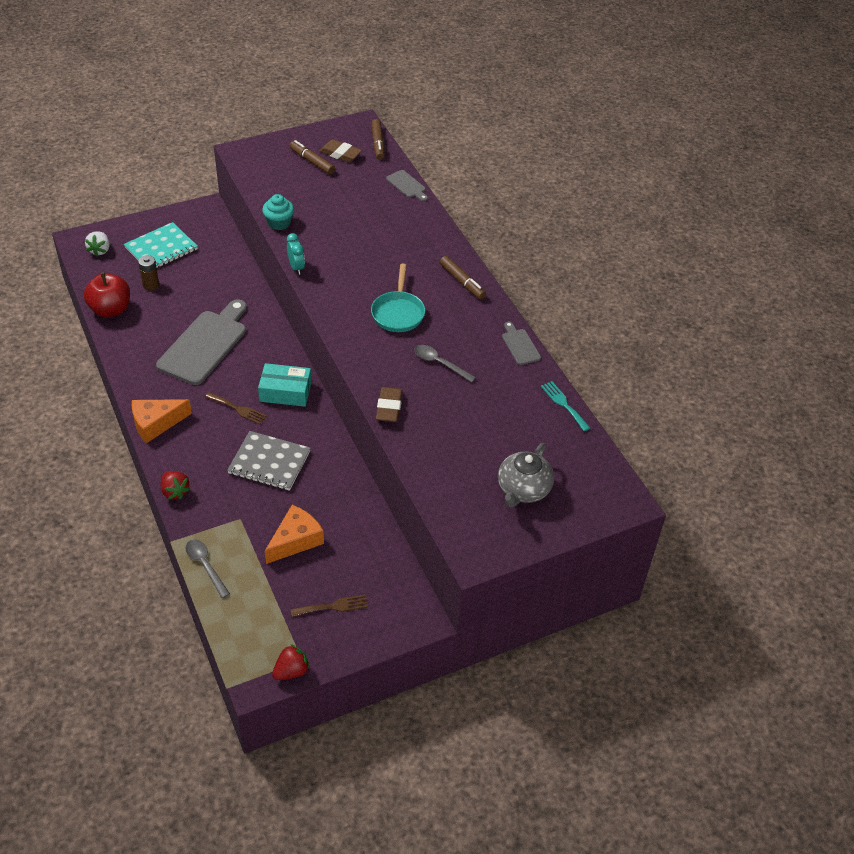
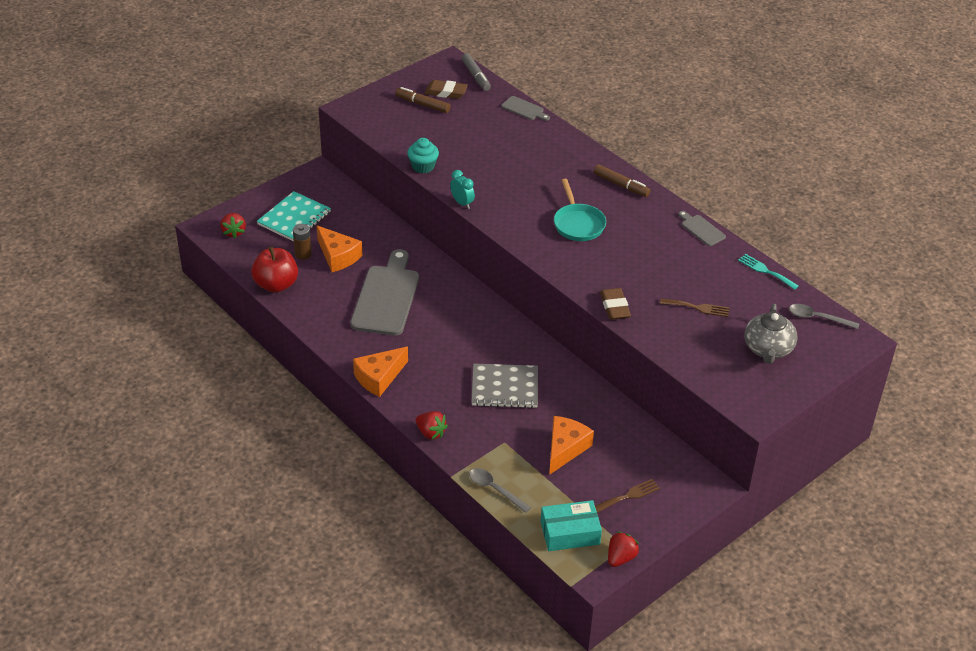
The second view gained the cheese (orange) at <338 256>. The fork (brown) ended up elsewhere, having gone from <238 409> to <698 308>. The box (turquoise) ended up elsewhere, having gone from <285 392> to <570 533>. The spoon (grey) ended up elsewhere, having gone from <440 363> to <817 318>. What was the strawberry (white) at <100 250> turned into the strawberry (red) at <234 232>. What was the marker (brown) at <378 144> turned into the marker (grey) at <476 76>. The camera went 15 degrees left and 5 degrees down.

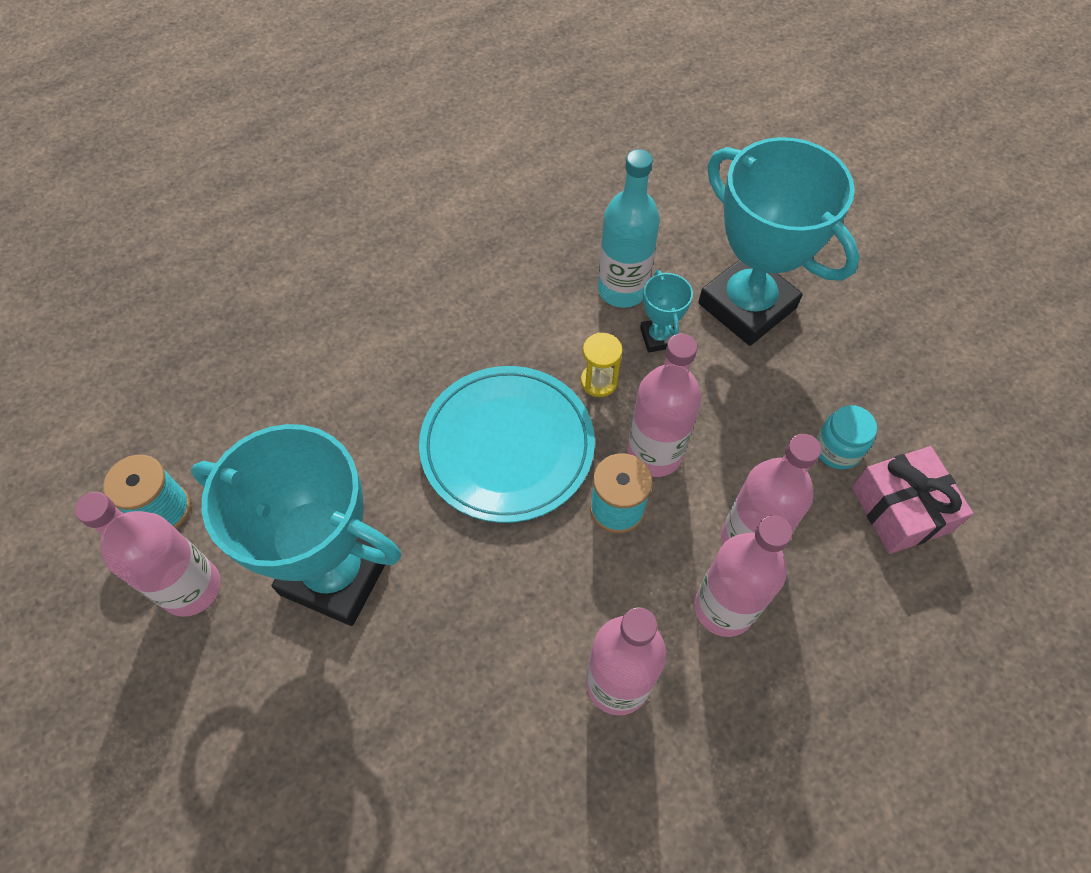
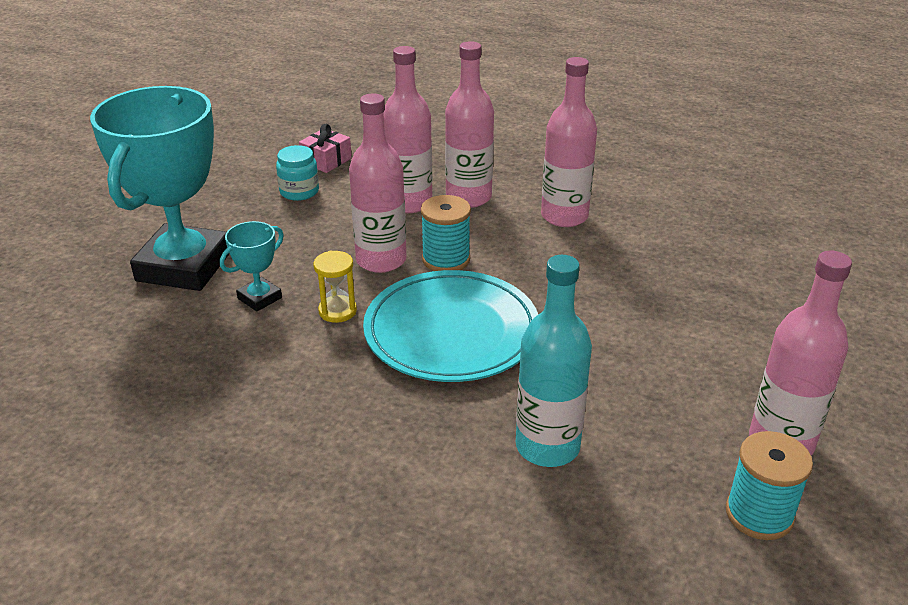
The second view lost the trophy (turquoise) at <336 573>. The bottle (turquoise) ended up elsewhere, having gone from <622 289> to <547 446>. The size of the gift (pink) at <900 509> changed by a factor of 0.66. The camera went 125 degrees left and 25 degrees down.

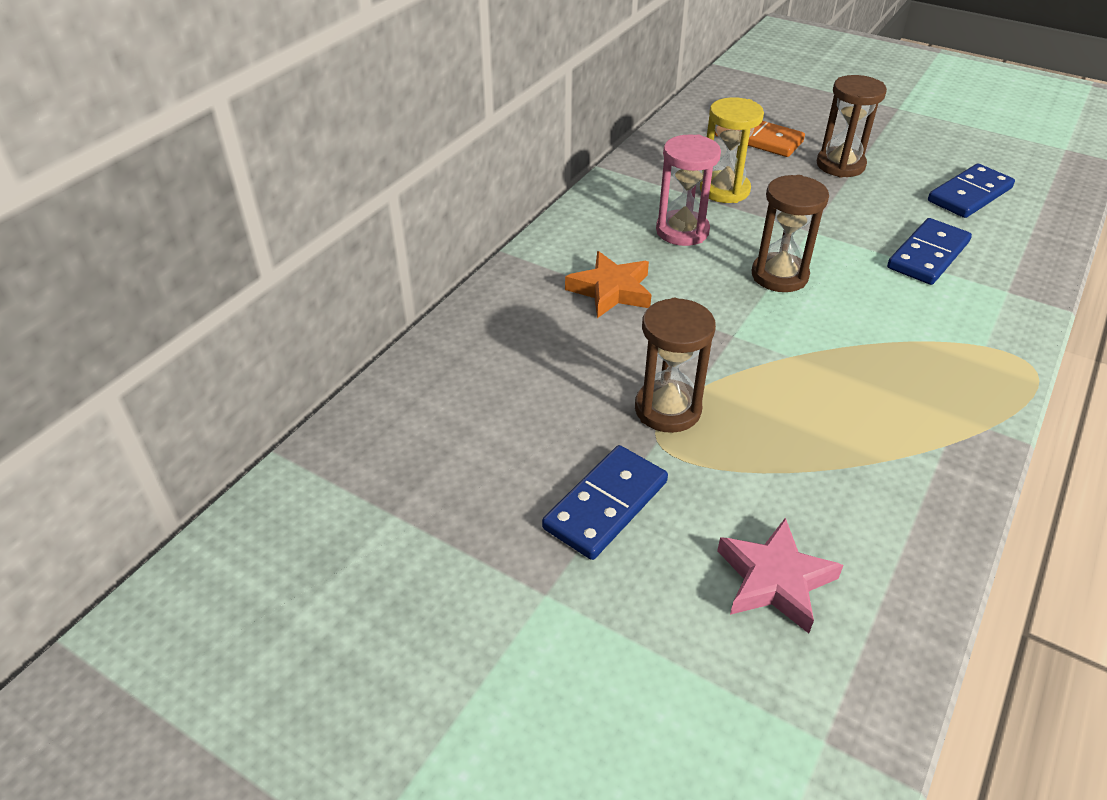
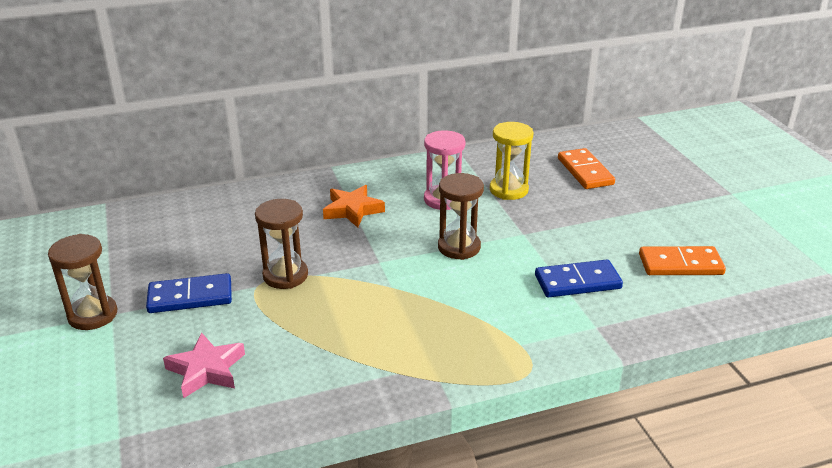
The hourglass (brown) ended up elsewhere, having gone from <840 165> to <92 315>. What was the domino (blue) at <969 195> turned into the domino (orange) at <680 264>. The camera went 40 degrees right and 10 degrees down.

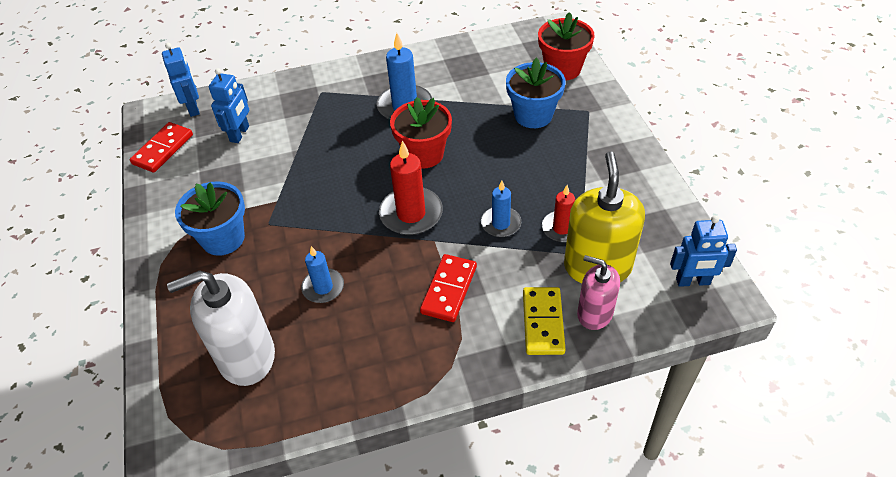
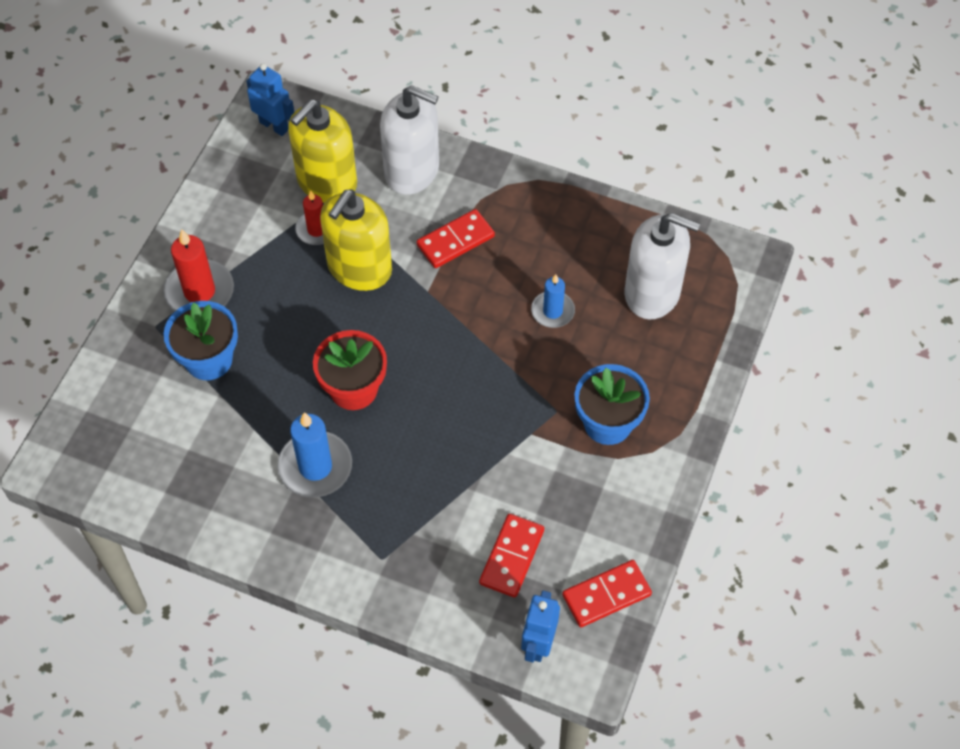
The second view lost the flower pot (red) at <562 69>. The second view lost the soap dispenser (pink) at <594 313>. The candle (red) ended up elsewhere, having gone from <411 214> to <199 291>. Where the robot (blue) stood at <240 134>, the domino (red) came to stand at <511 557>. Where the candle (blue) stood at <501 223>, the soap dispenser (yellow) came to stand at <359 268>. Where the domino (yellow) stood at <543 322>, the soap dispenser (white) came to stand at <412 170>. The camera went 145 degrees left and 10 degrees up.

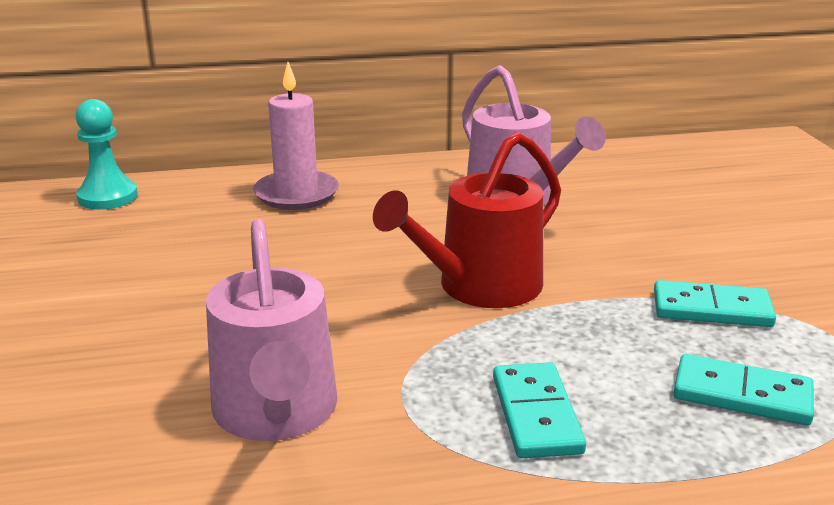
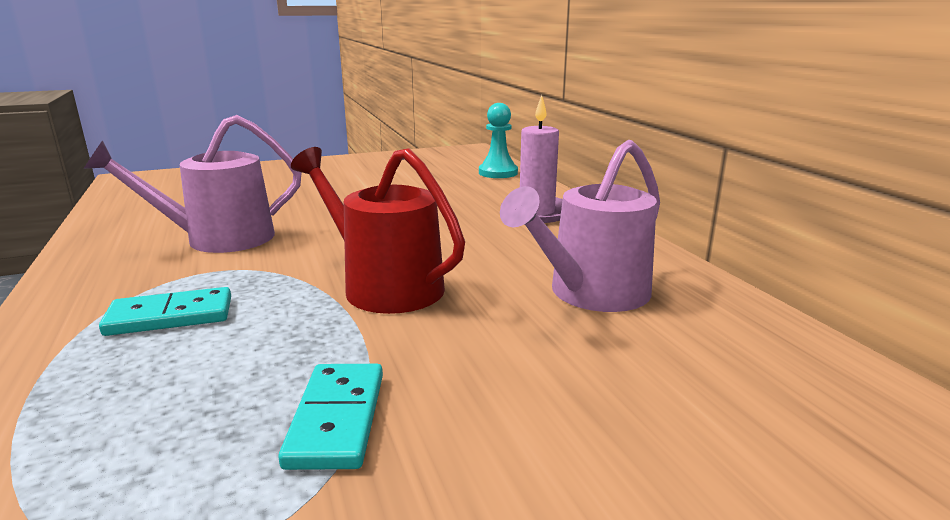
The second view lost the domino (turquoise) at <742 394>. The camera went 80 degrees right and 5 degrees down.

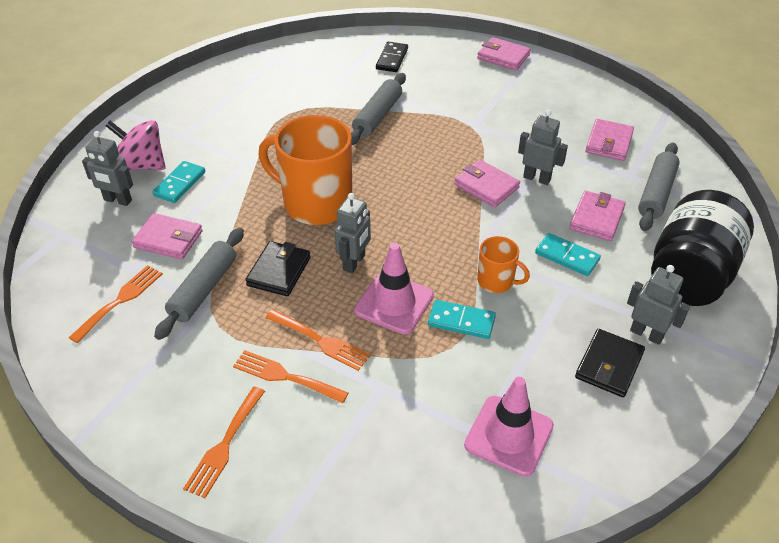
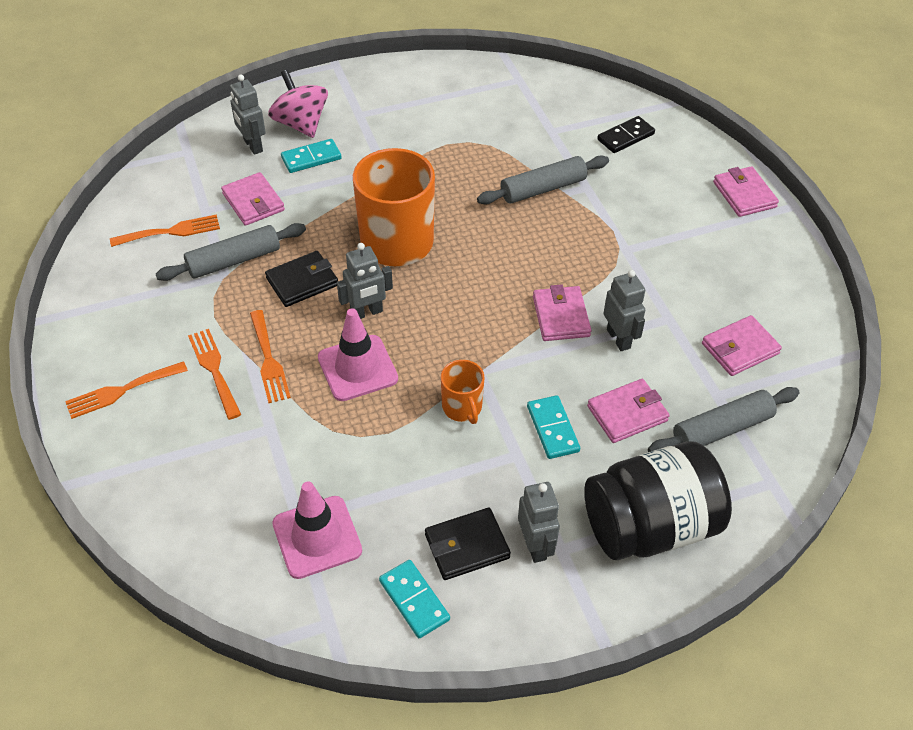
The domino (turquoise) ended up elsewhere, having gone from <461 321> to <414 600>. The camera went 40 degrees right and 5 degrees up.

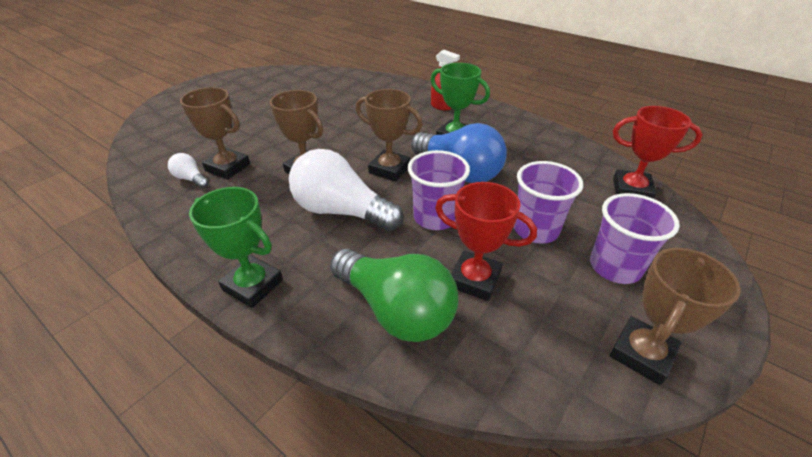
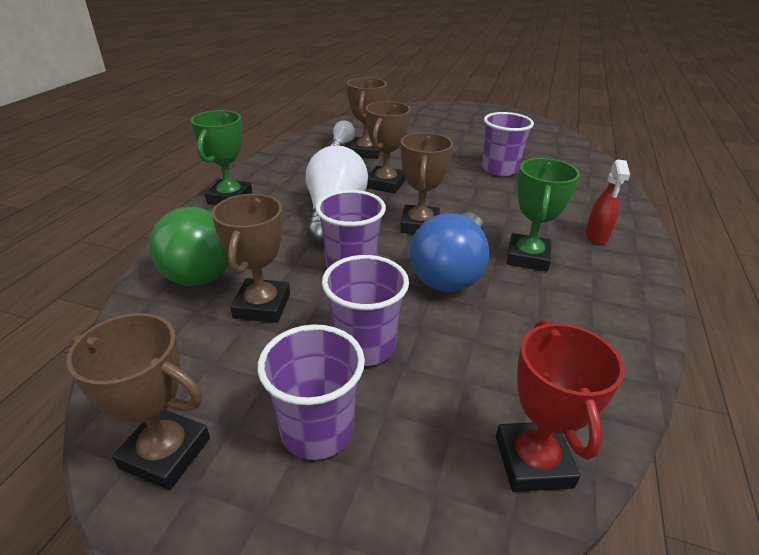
The second view gained the cup (purple) at <499 169>. What was the trophy (red) at <474 279> turned into the trophy (brown) at <262 306>. The camera went 70 degrees right and 5 degrees down.

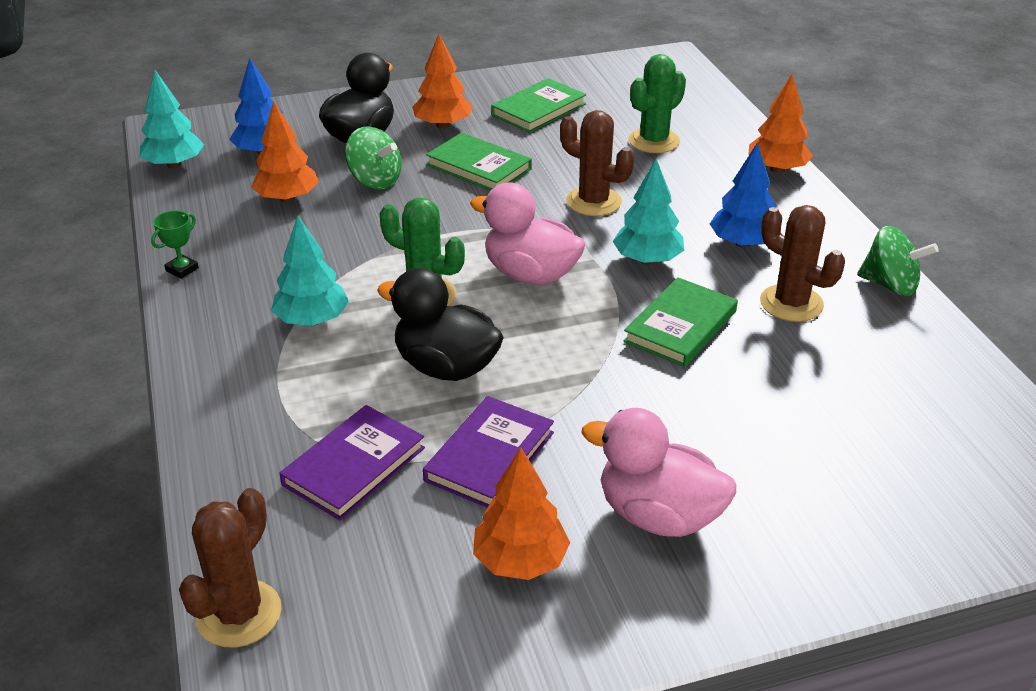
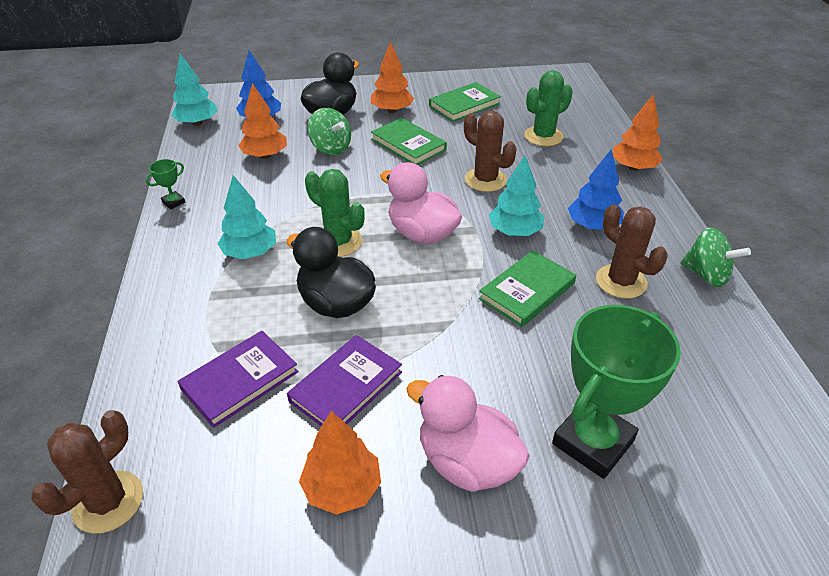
The second view gained the trophy (green) at <592 442>. The camera went 10 degrees right and 5 degrees up.

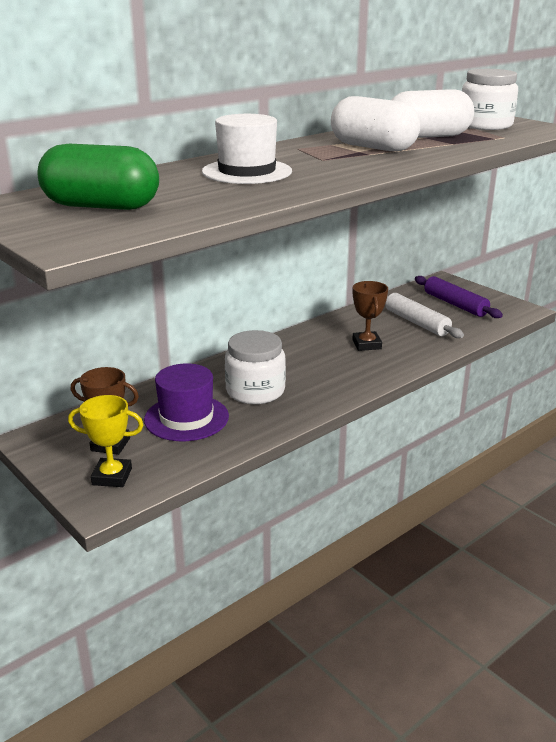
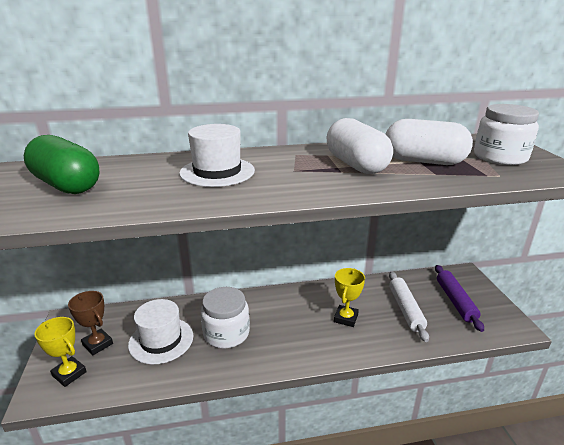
What was the hat (purple) at <186 418> turned into the hat (white) at <161 340>. What was the trophy (brown) at <366 344> turned into the trophy (yellow) at <346 318>. The camera went 30 degrees right and 0 degrees up.

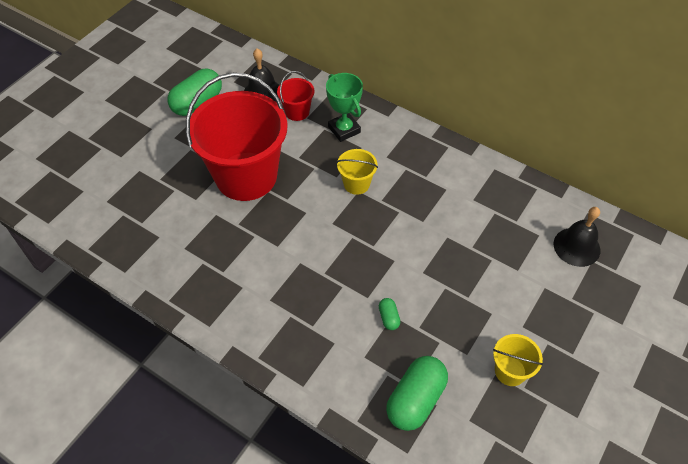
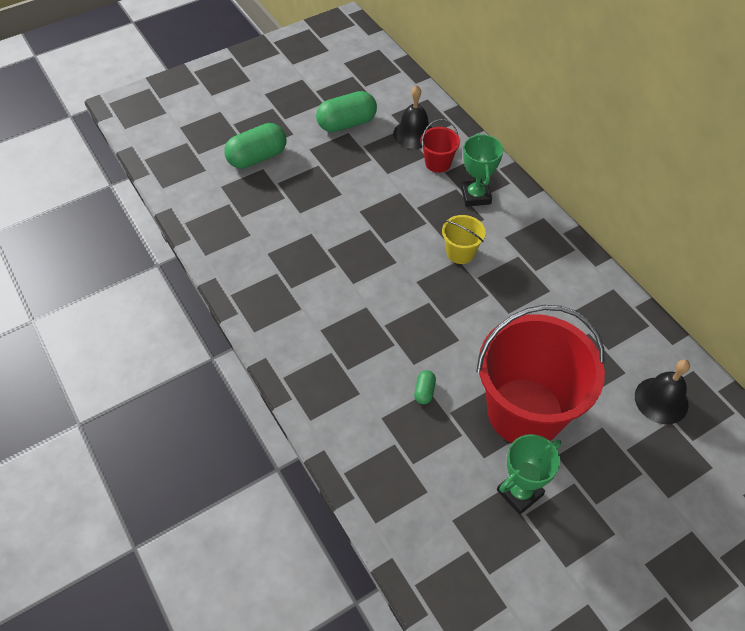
The bucket (red) ended up elsewhere, having gone from <246 176> to <525 412>. The capsule (green) ended up elsewhere, having gone from <415 400> to <257 157>. Where the bucket (yellow) stood at <510 371>, the trophy (green) came to stand at <519 492>. The camera went 25 degrees right and 0 degrees up.

